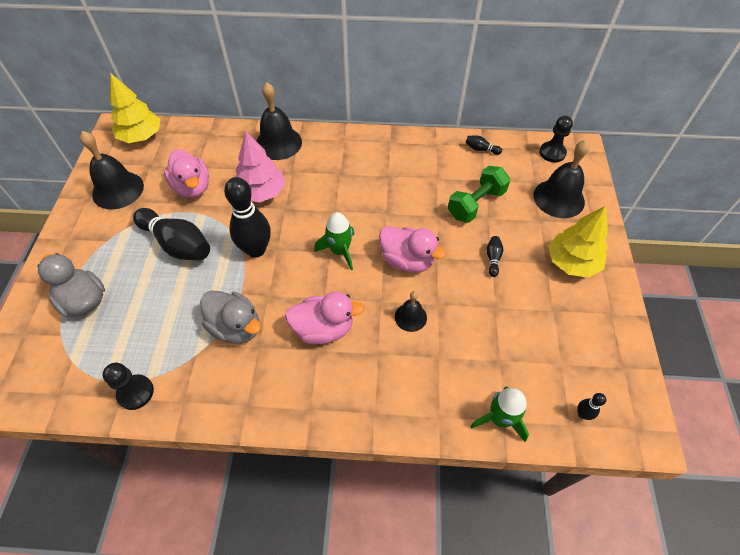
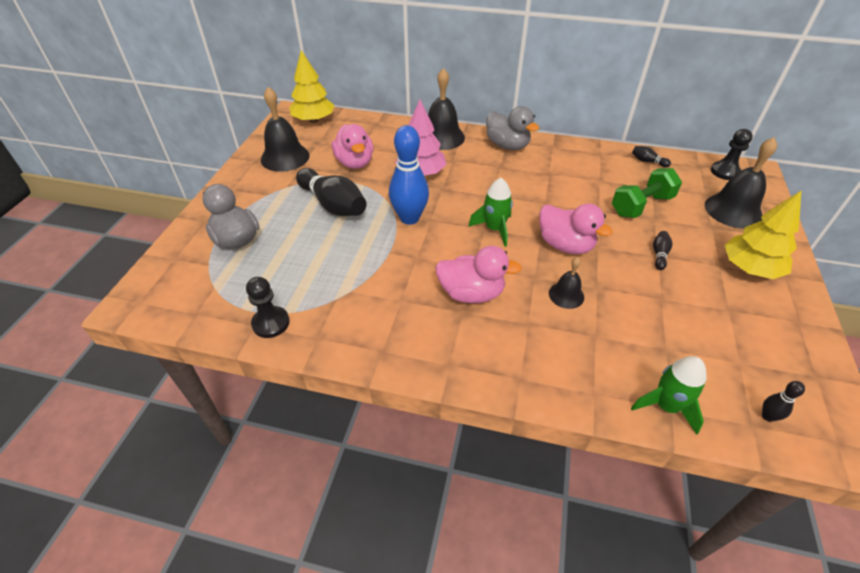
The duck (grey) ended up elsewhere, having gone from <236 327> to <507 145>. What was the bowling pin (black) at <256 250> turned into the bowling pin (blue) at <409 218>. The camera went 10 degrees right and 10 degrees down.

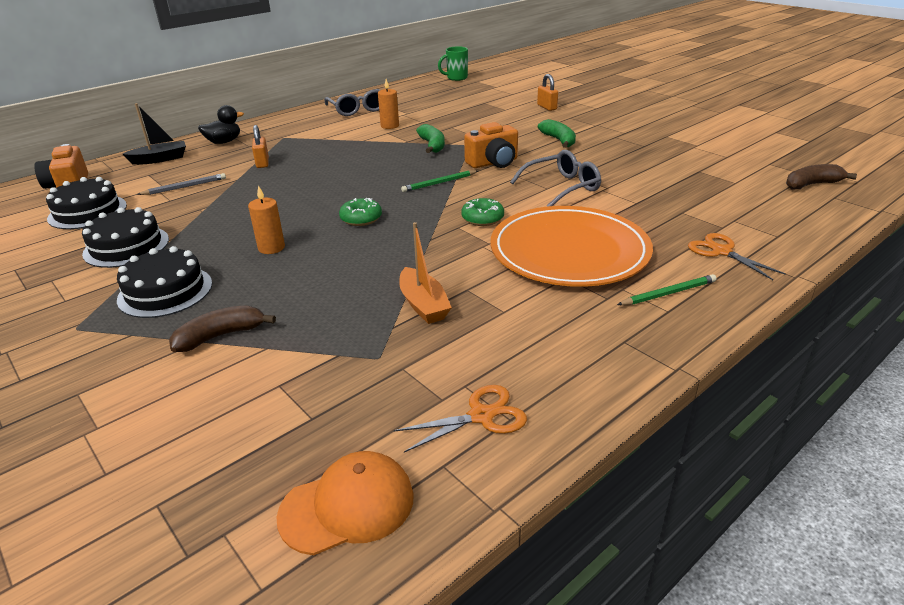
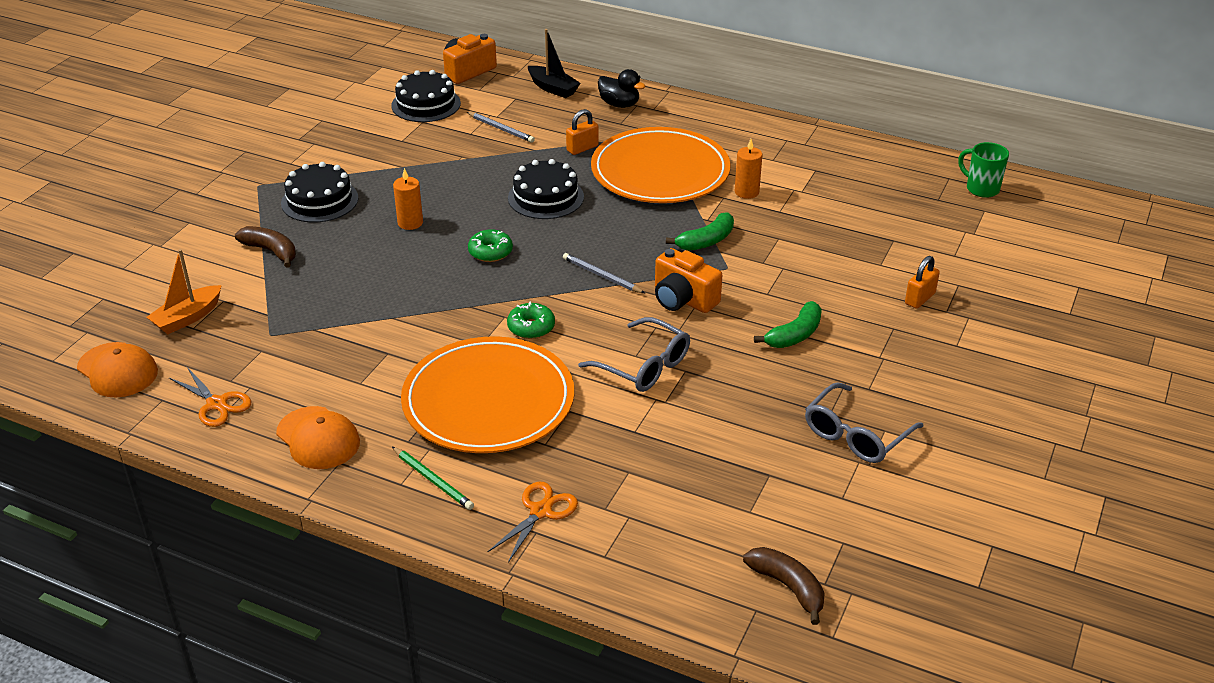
The second view gained the cap (orange) at <318 438>. The second view gained the plate (orange) at <660 171>. The cake (black) ended up elsewhere, having gone from <126 246> to <546 197>. The glasses (grey) ended up elsewhere, having gone from <357 109> to <856 435>. The boat (orange) ended up elsewhere, having gone from <423 305> to <187 318>. What was the pencil (green) at <439 183> turned into the pencil (grey) at <601 276>. The camera went 65 degrees right and 5 degrees up.

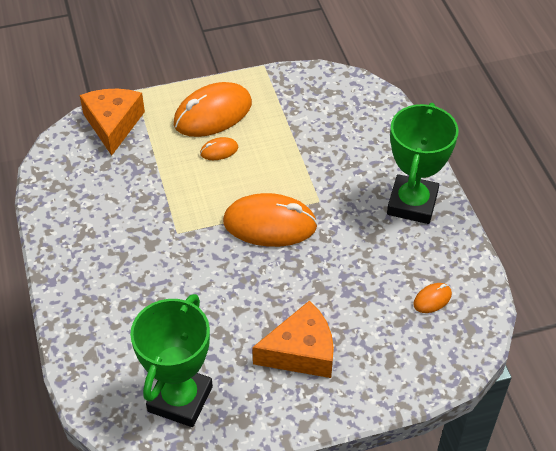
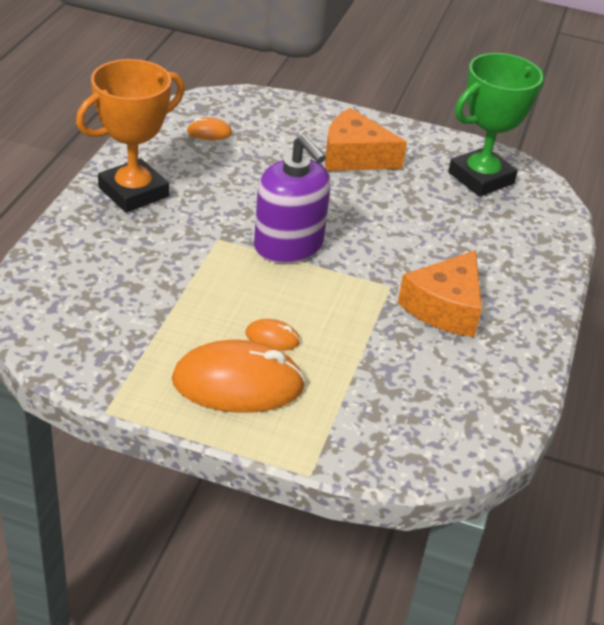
The cheese (orange) ended up elsewhere, having gone from <113 124> to <445 307>. Where the mouse (orange) stood at <270 224>, the soap dispenser (purple) came to stand at <288 245>. What was the trophy (green) at <412 203> turned into the trophy (orange) at <133 192>. The camera went 150 degrees left and 10 degrees down.

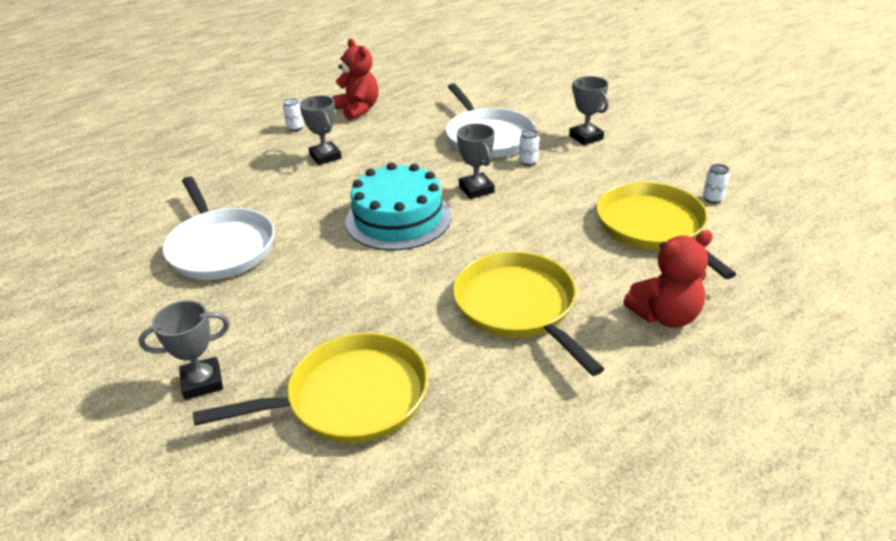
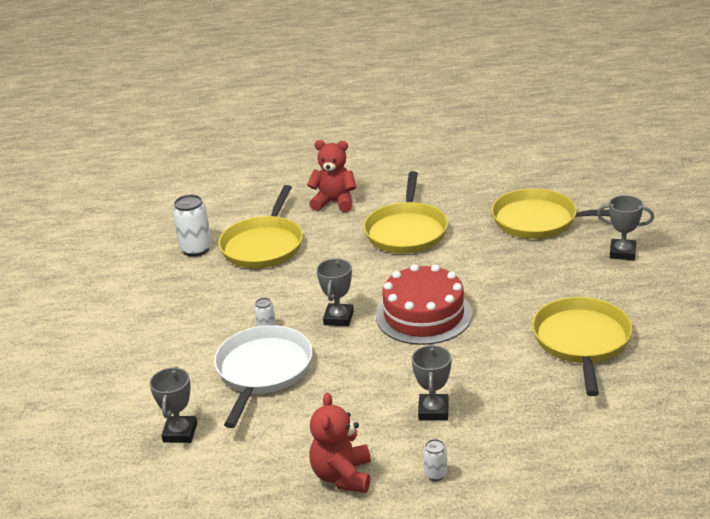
The trophy (grey) ended up elsewhere, having gone from <586 137> to <180 433>. What was the pan (white) at <220 247> turned into the pan (yellow) at <581 341>. What was the cake (turquoise) at <398 218> turned into the cake (red) at <423 315>. The size of the can (white) at <712 199> changed by a factor of 1.93. The camera went 145 degrees left and 5 degrees down.

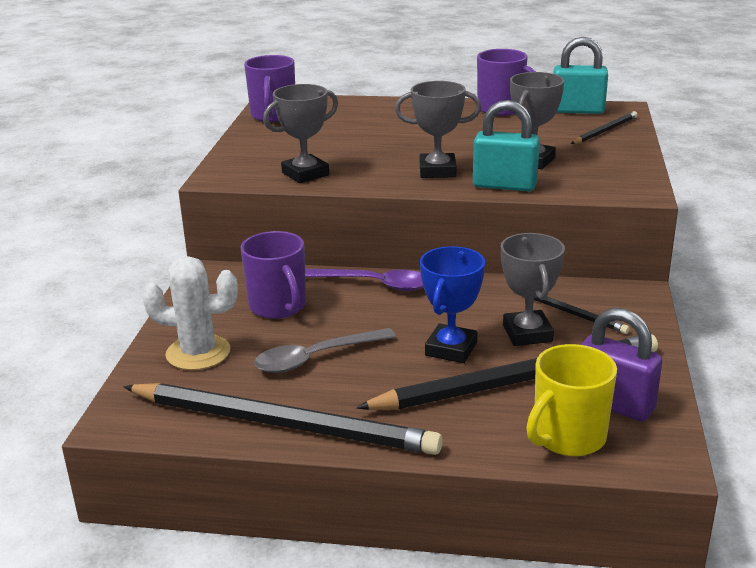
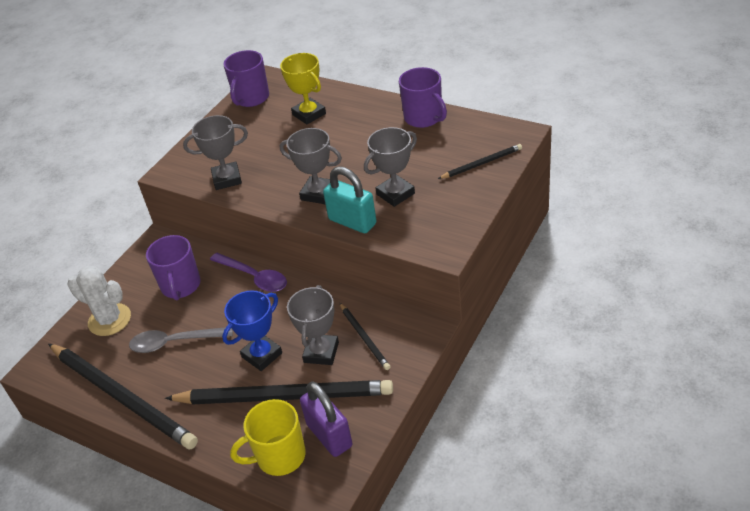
The second view lost the padlock (turquoise) at <577 110>. The second view gained the trophy (yellow) at <309 114>. The camera went 25 degrees right and 15 degrees up.

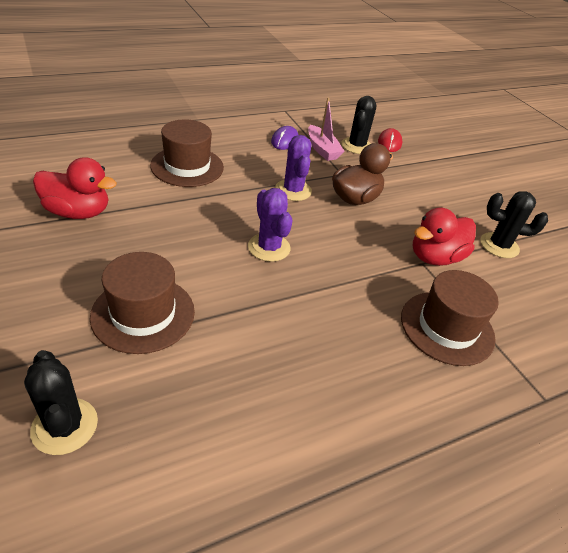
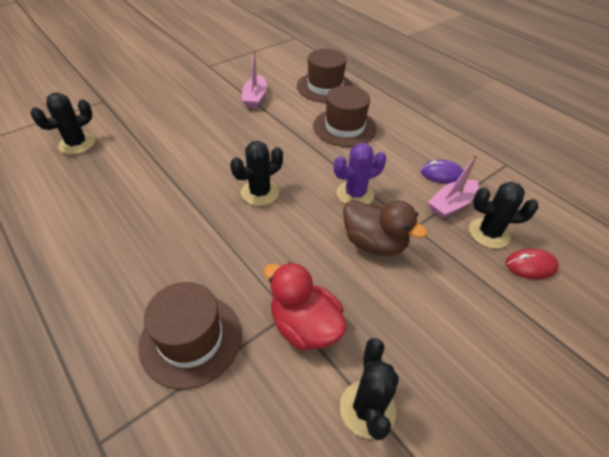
The hat (brown) ended up elsewhere, having gone from <143 314> to <325 87>. Where the duck (red) stood at <78 212>, the boat (pink) came to stand at <255 98>. What was the cactus (purple) at <269 247> turned into the cactus (black) at <260 193>. The camera went 80 degrees right and 5 degrees up.

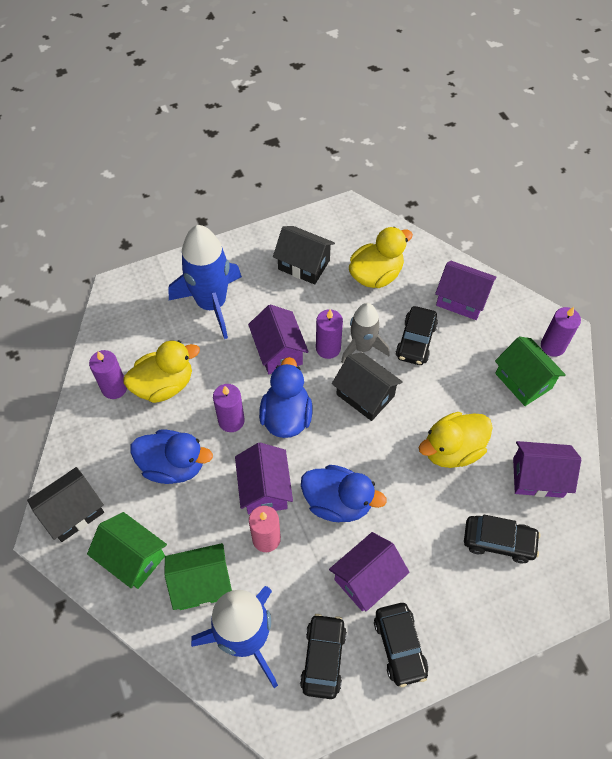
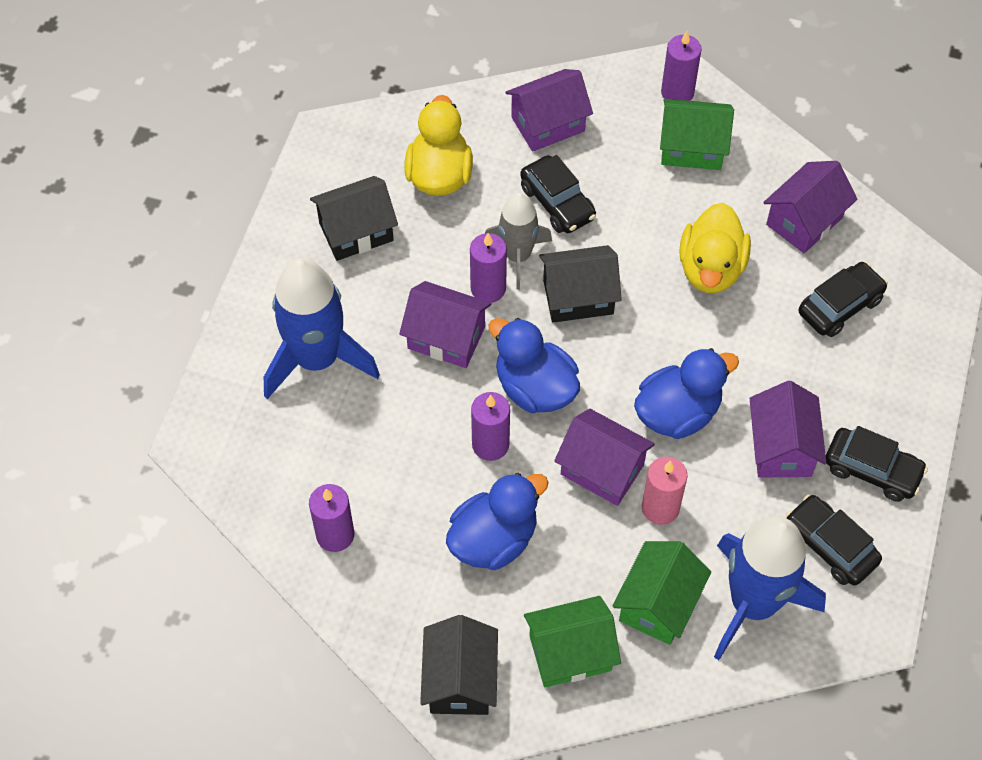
The second view lost the duck (yellow) at <164 385>. The camera went 50 degrees left and 0 degrees up.

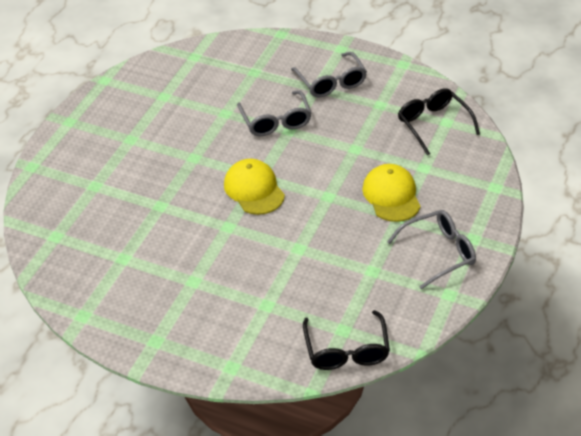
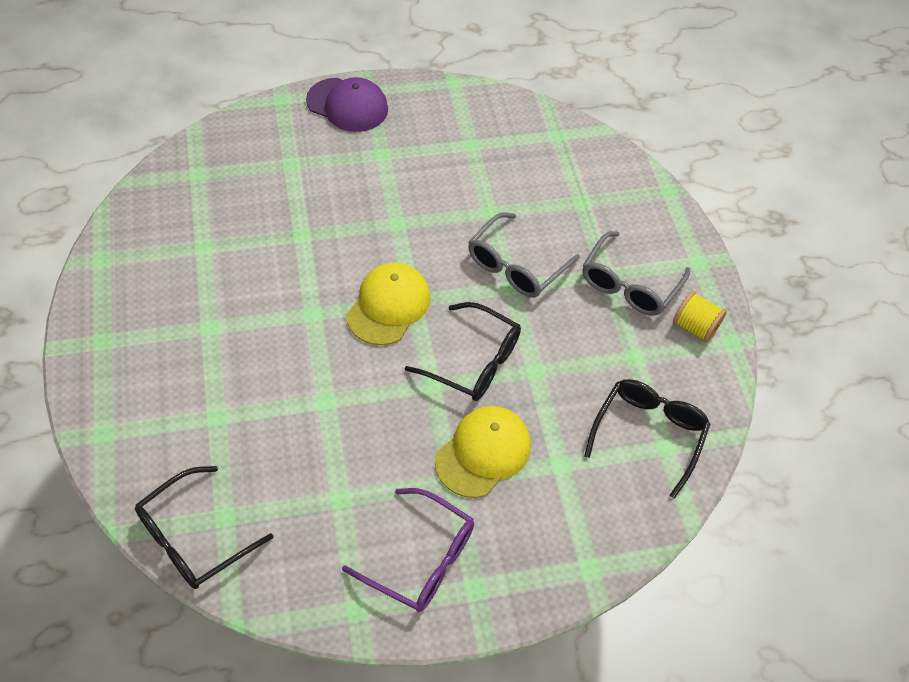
The second view gained the cap (purple) at <347 105>. The second view gained the glasses (black) at <473 361>. The second view gained the spool (yellow) at <695 327>. What was the glasses (grey) at <438 253> turned into the glasses (purple) at <420 558>. The camera went 50 degrees right and 10 degrees up.

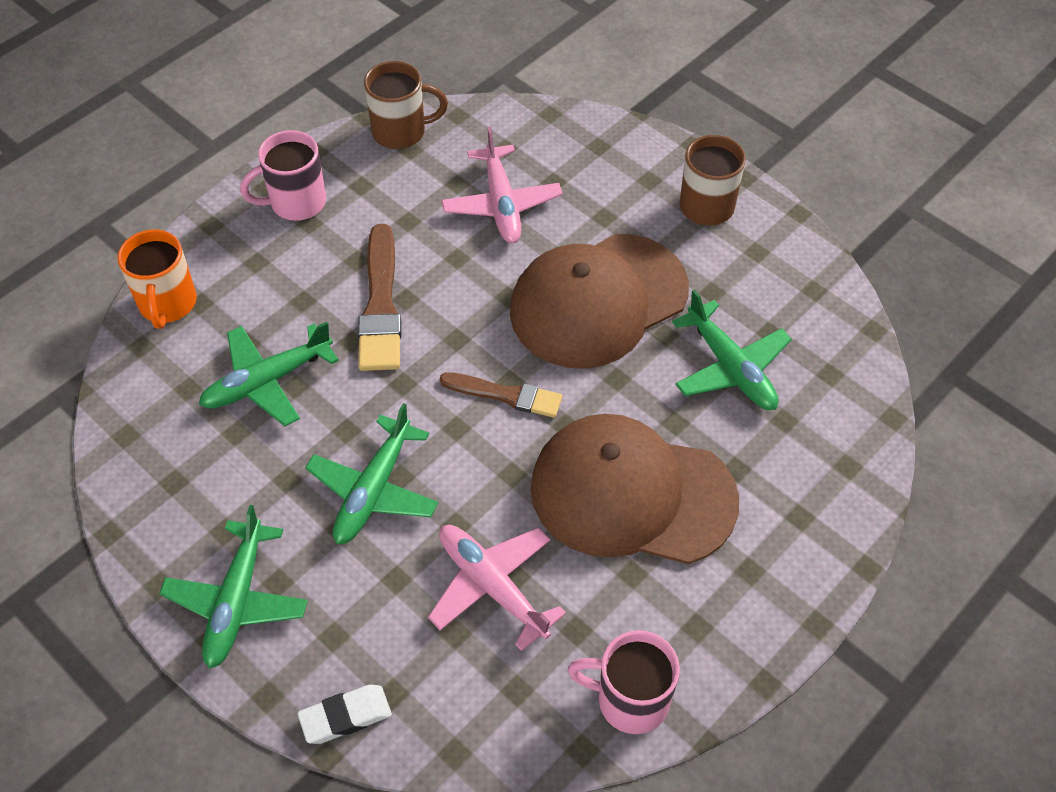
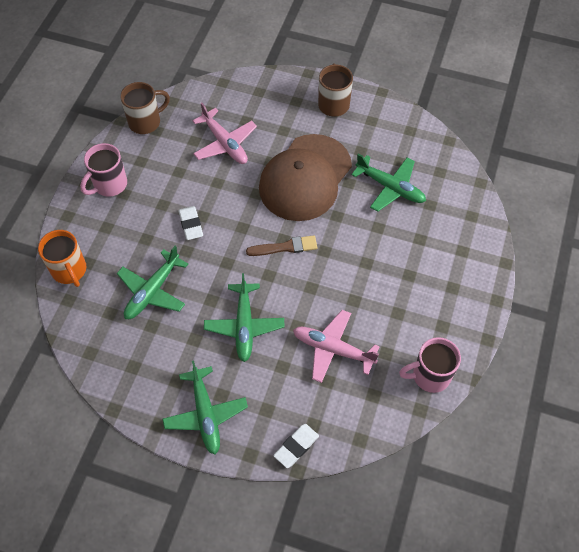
The second view lost the cap (brown) at <632 494>. Where the brush (brown) stood at <380 305>, the eraser (white) came to stand at <191 225>. The camera went 25 degrees left and 5 degrees up.

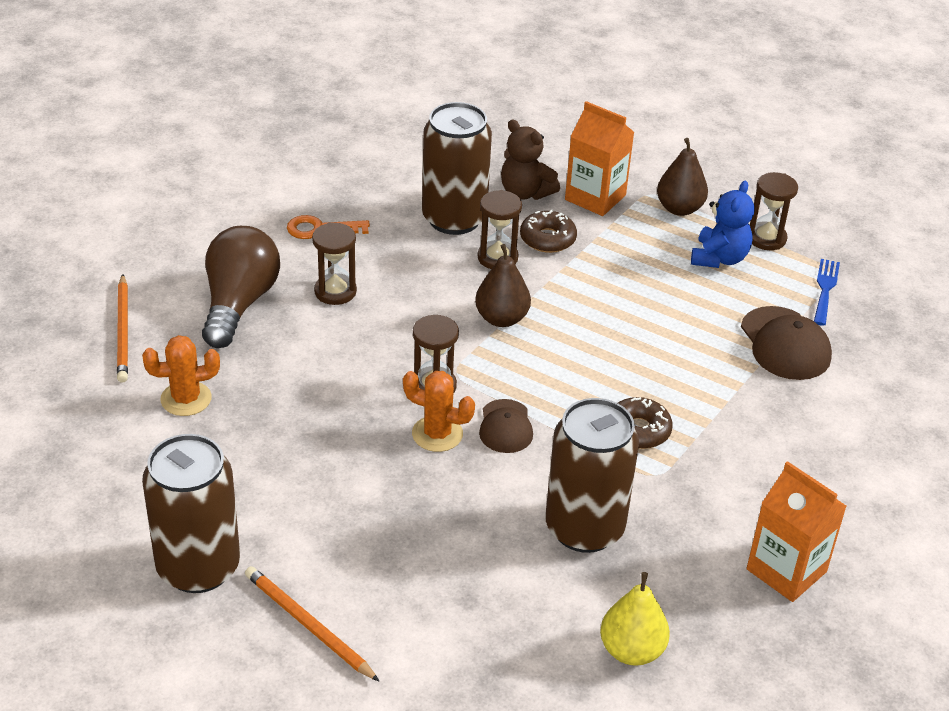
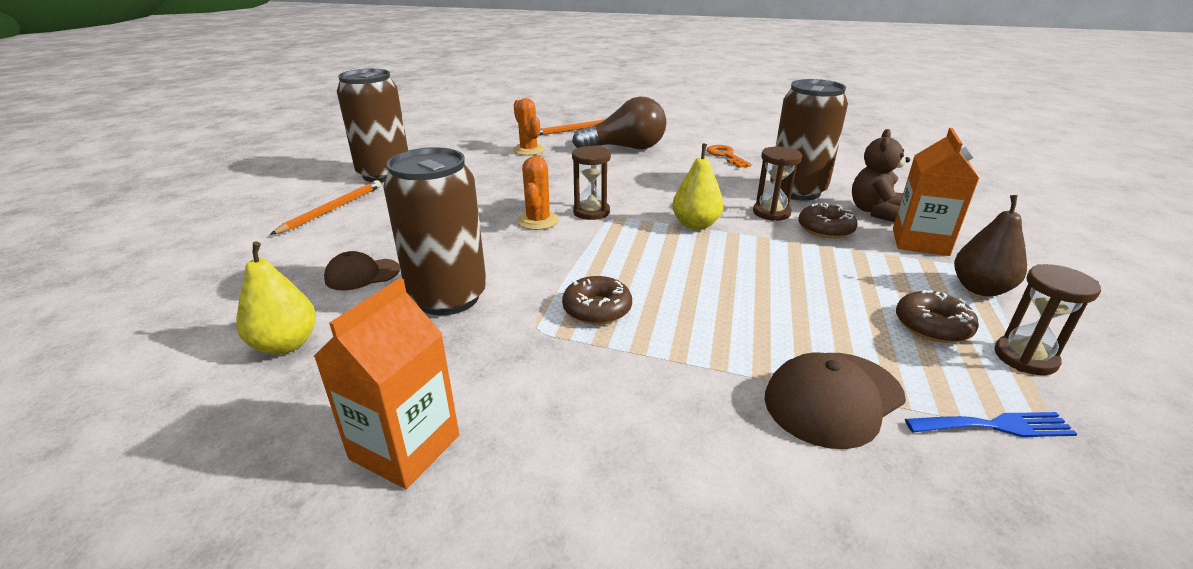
The second view lost the hourglass (brown) at <335 291>. The cap (brown) ended up elsewhere, having gone from <505 427> to <362 274>. Where the teddy bear (blue) stood at <719 258>, the donut (brown) came to stand at <932 326>. What was the pear (brown) at <501 318> turned into the pear (yellow) at <695 225>. The camera went 75 degrees right and 10 degrees down.

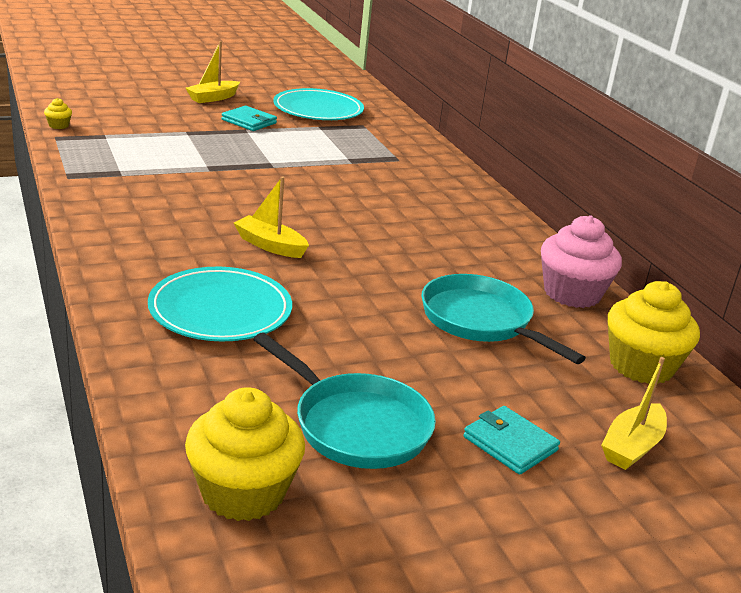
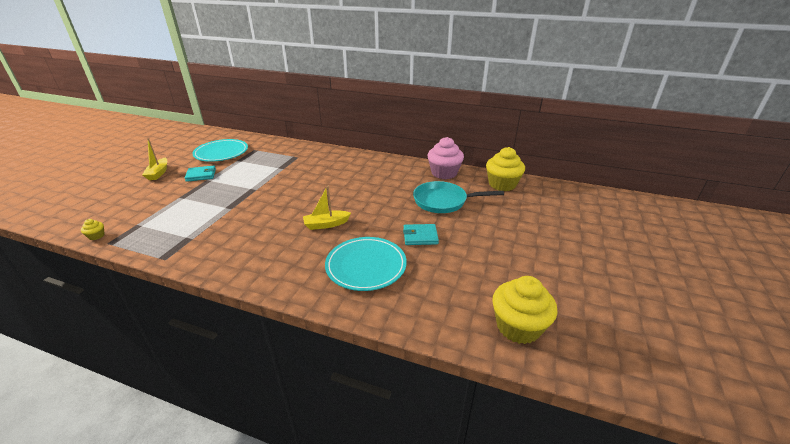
The second view lost the pan (turquoise) at <356 425>. The second view lost the boat (yellow) at <632 446>. The wallet (turquoise) ended up elsewhere, having gone from <510 444> to <420 236>. The camera went 45 degrees left and 5 degrees up.

